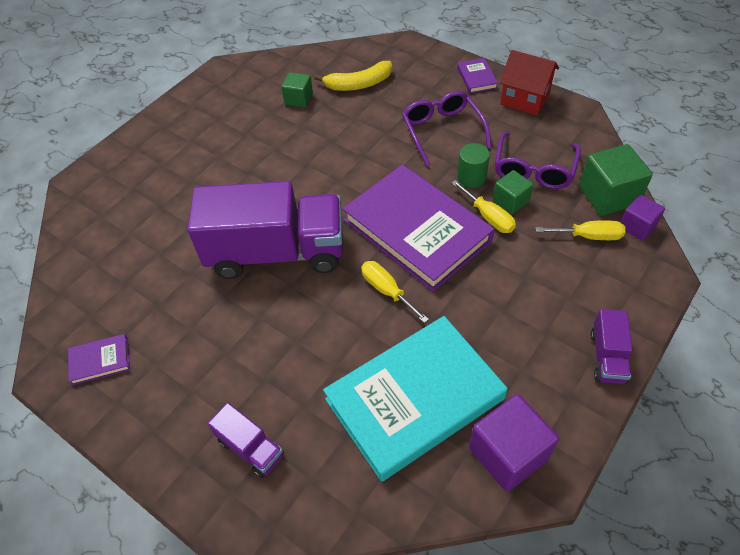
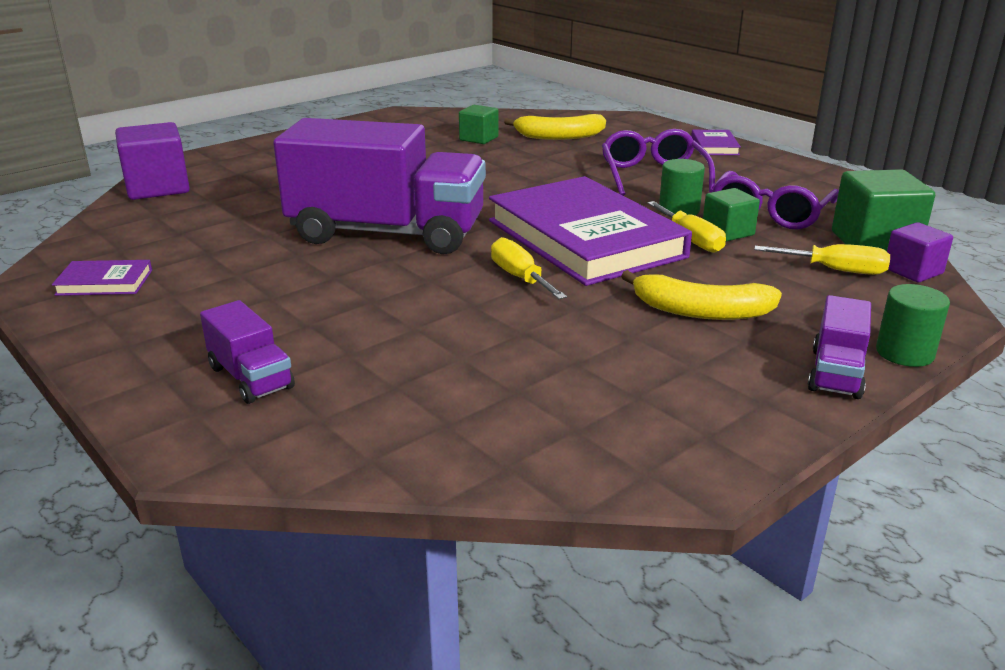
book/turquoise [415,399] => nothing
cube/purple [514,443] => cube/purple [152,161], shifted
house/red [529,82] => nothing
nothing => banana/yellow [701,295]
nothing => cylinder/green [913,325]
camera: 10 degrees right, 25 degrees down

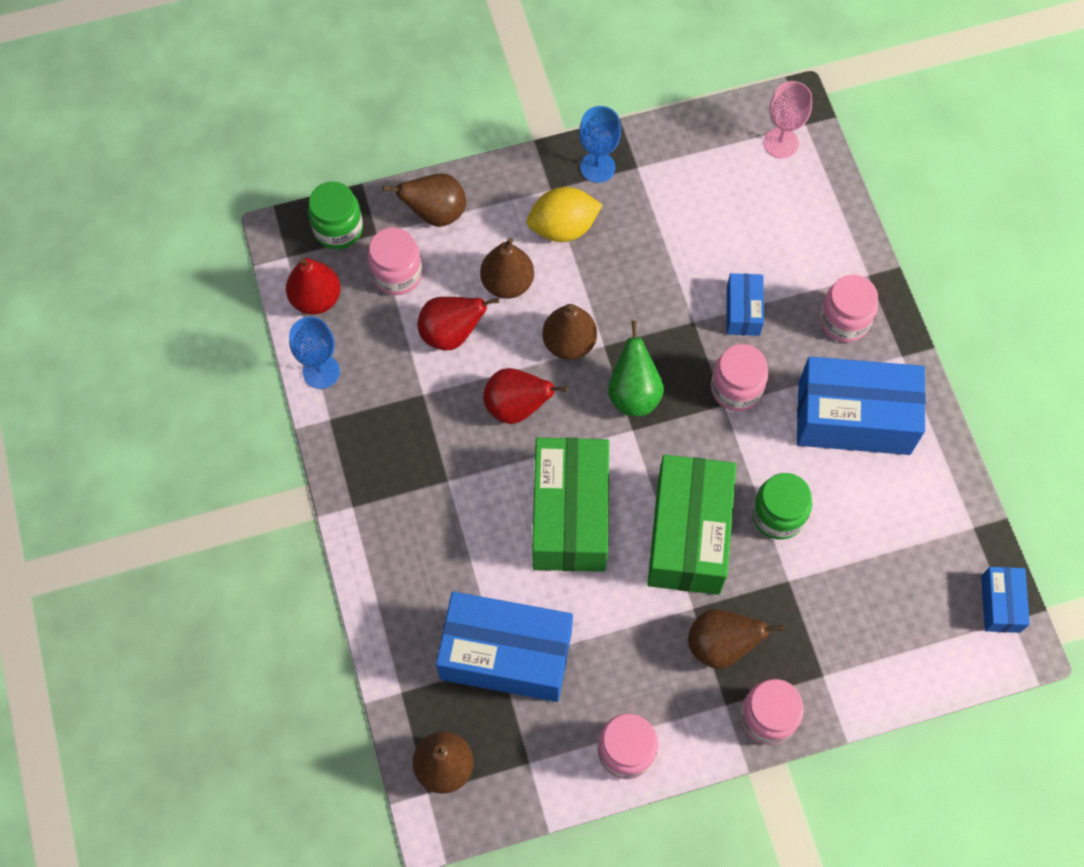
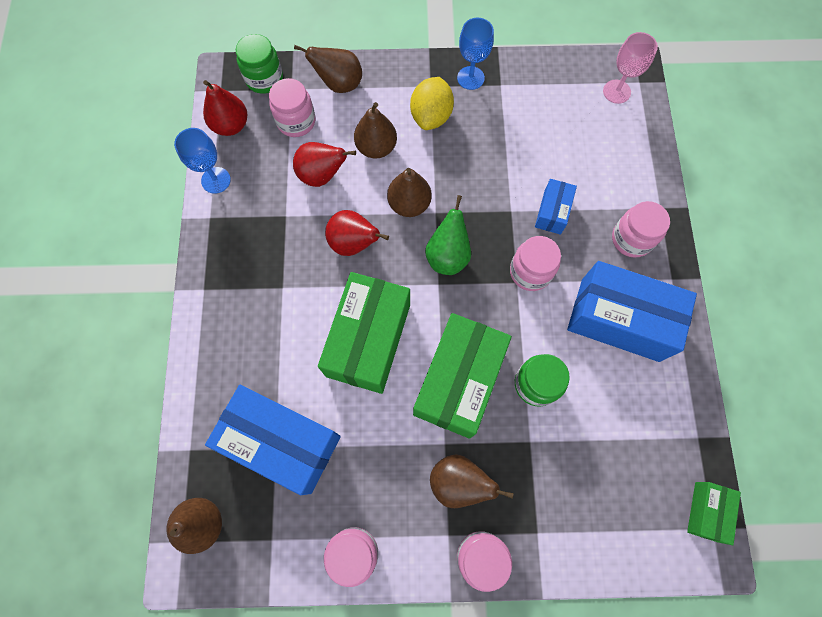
lemon/yellow [564,214] => lemon/yellow [432,103], 75 degrees counterclockwise
box/blue [1005,600] => box/green [714,513]
camera: 15 degrees right, 5 degrees up

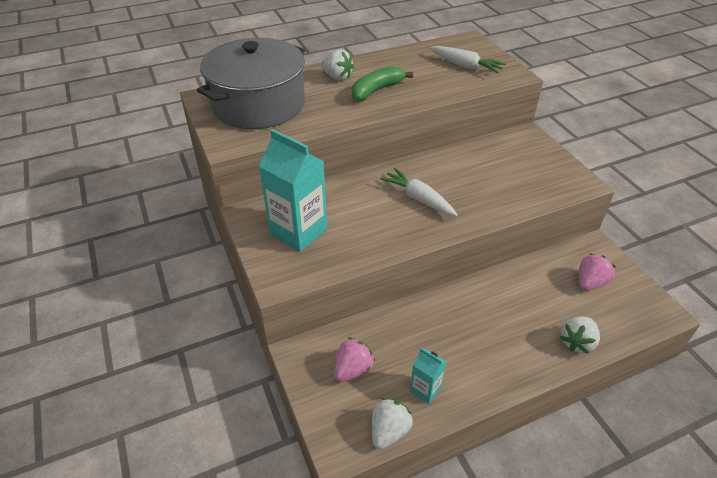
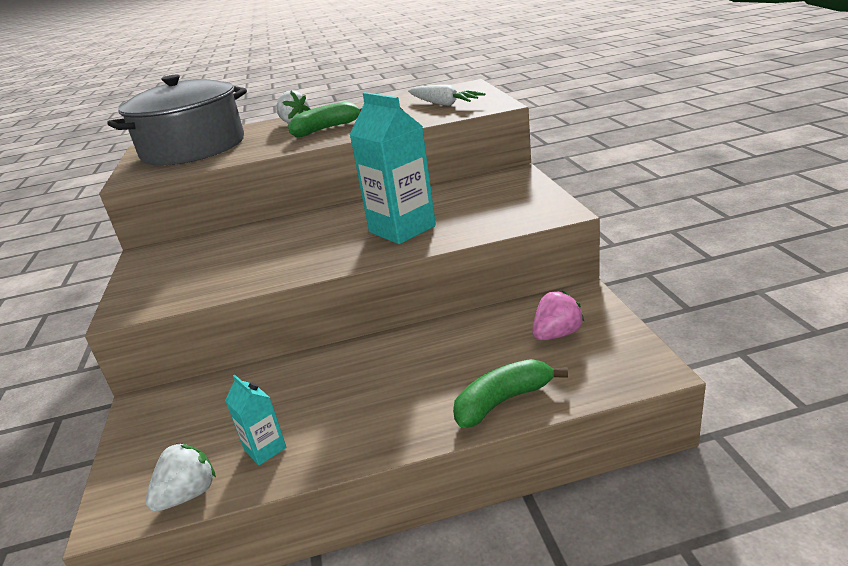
carton/turquoise [293,190] => carton/turquoise [392,168], shifted
strawberry/pink [354,359] => nothing
carrot/white [419,192] => nothing
strawberry/white [580,335] => banana/green [510,393]
camera: 15 degrees right, 15 degrees down

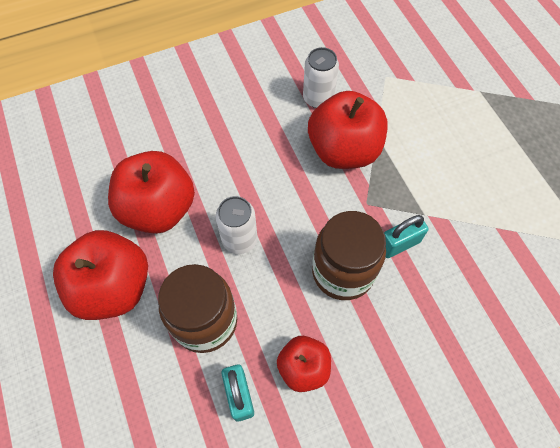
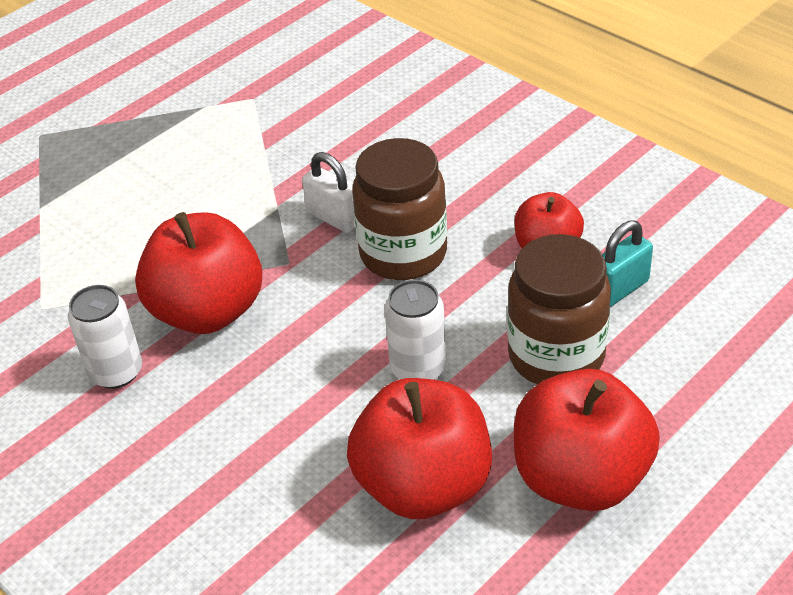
padlock/turquoise [406,236] => padlock/white [328,192]
camera: 110 degrees left, 20 degrees down

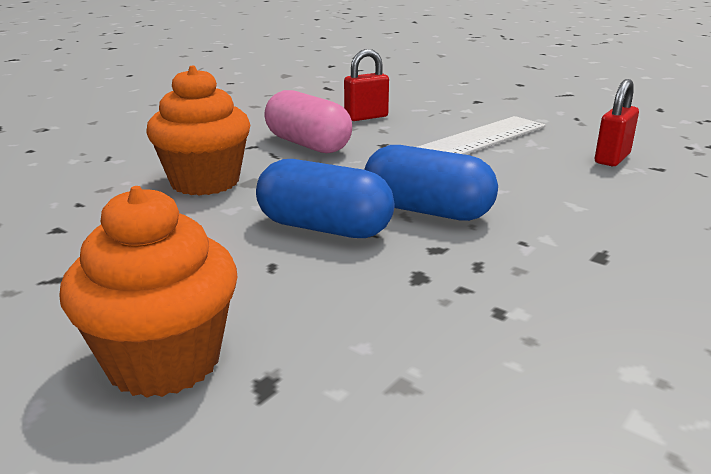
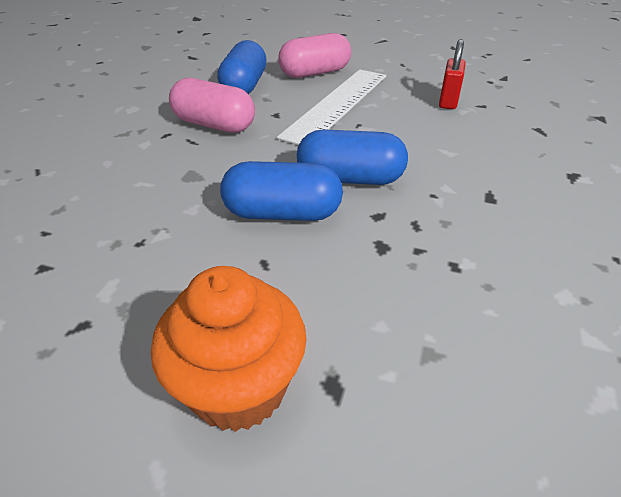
cupcake/orange [198,131] => nothing
padlock/red [366,85] => capsule/blue [241,67]
nothing => capsule/pink [314,55]
camera: 20 degrees left, 15 degrees up

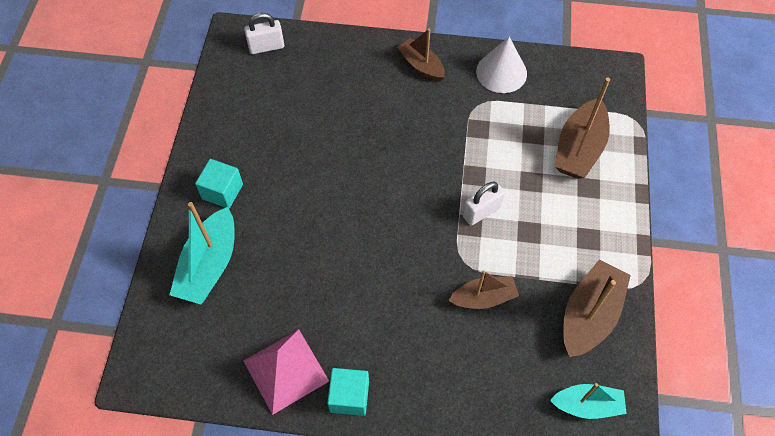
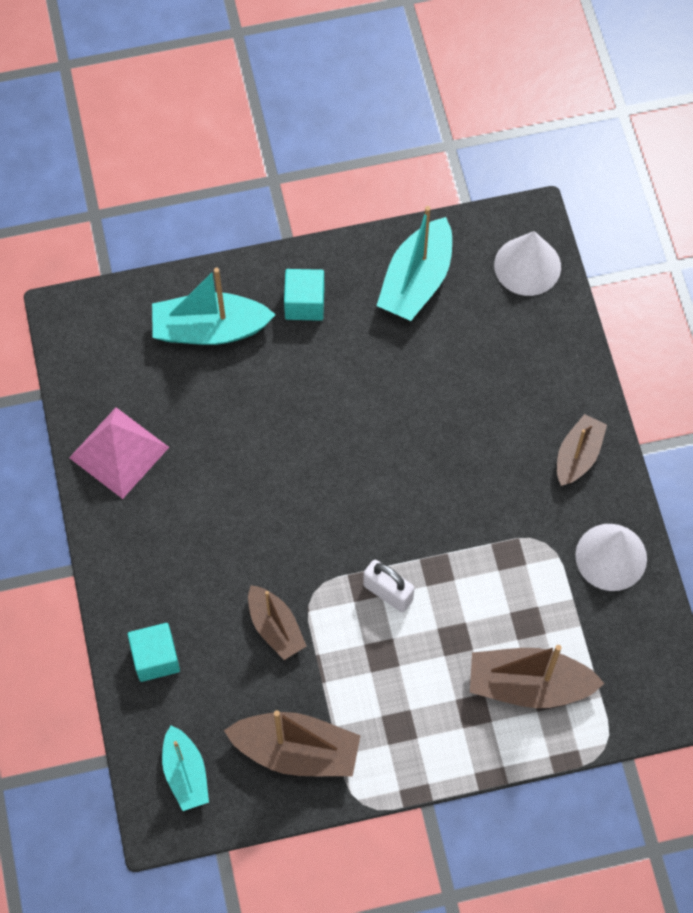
padlock/white [264,33] => cone/white [527,263]
cube/turquoise [348,392] => cube/turquoise [153,652], shifted
nothing => boat/turquoise [414,263]
camera: 70 degrees right, 5 degrees up

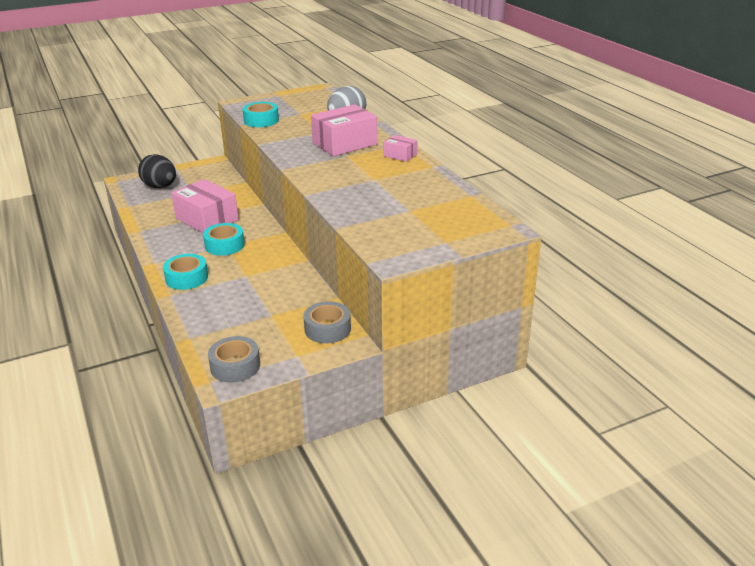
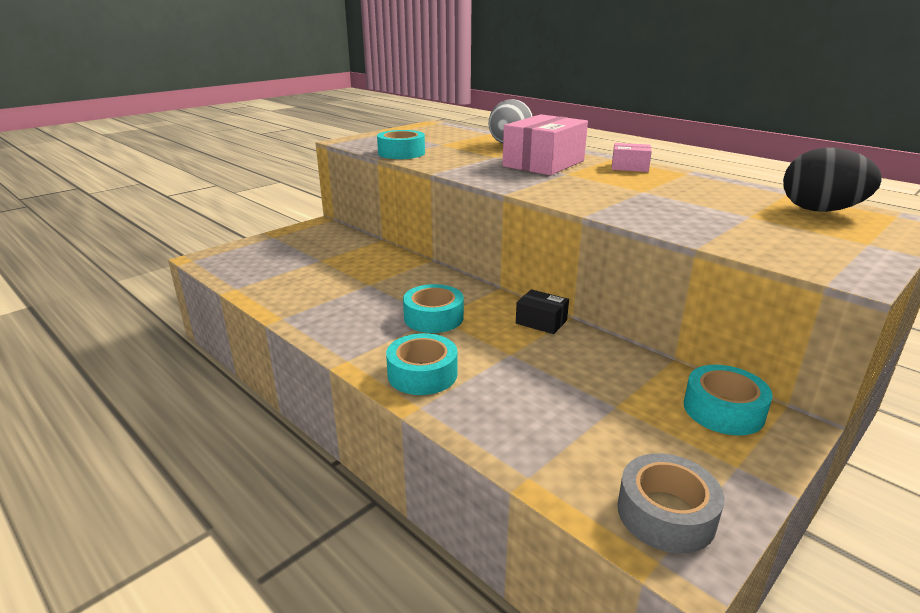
egg/black [157,171] => egg/black [832,180], shifted
box/pink [205,206] => nothing
tape/grey [327,322] => tape/turquoise [728,400]
nothing => box/black [542,311]
camera: 20 degrees left, 5 degrees down

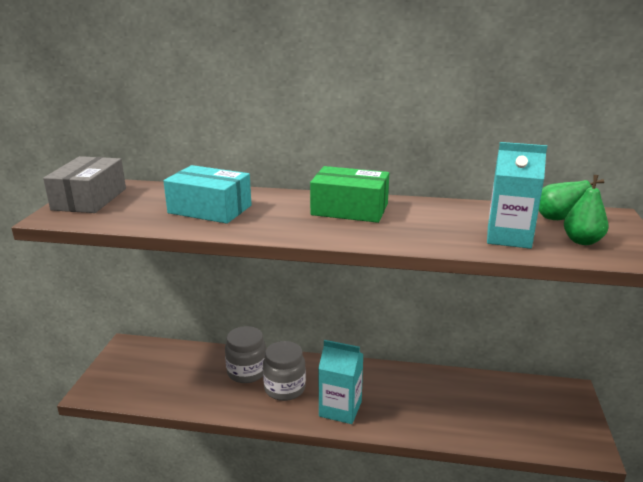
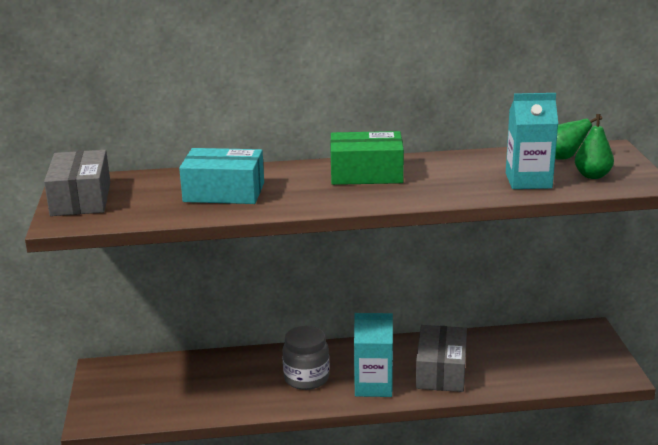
jar/grey [245,354] => nothing
nothing => box/grey [441,358]
camera: 15 degrees left, 0 degrees up

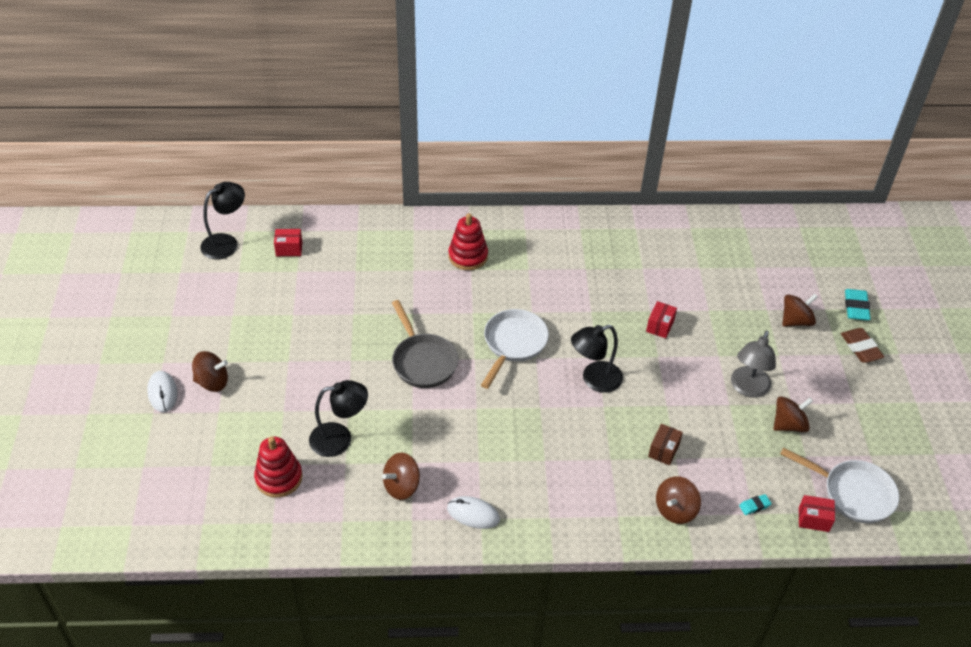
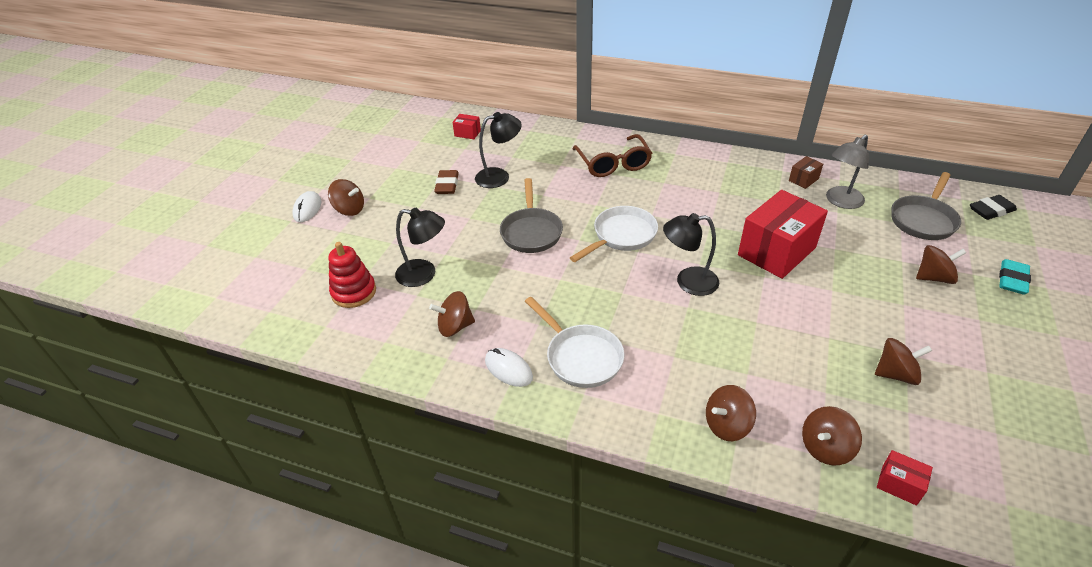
lamp/black [222,221] => lamp/black [498,150], shifted
stacking toy/red [468,241] => glasses/brown [612,155]
box/red [661,319] => box/red [783,234], x2.32
box/brown [665,444] => box/brown [806,172], shifted
lamp/grey [753,364] => lamp/grey [847,172], shifted
eraser/turquoise [755,504] => spinning top/brown [832,435]
pan/white [839,485] => pan/white [574,342], shifted
eraser/brown [862,345] => eraser/brown [446,182], shifted
nothing => pan/grey [926,206]
nothing => eraser/black [993,207]
camera: 25 degrees right, 5 degrees down

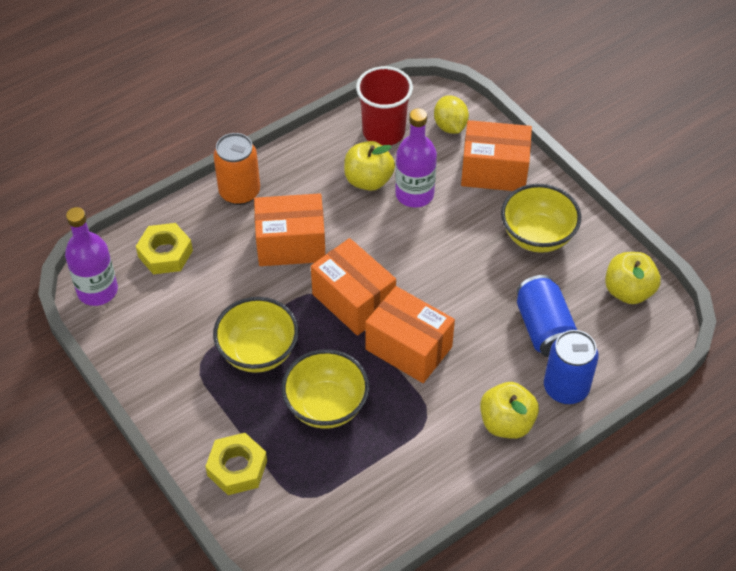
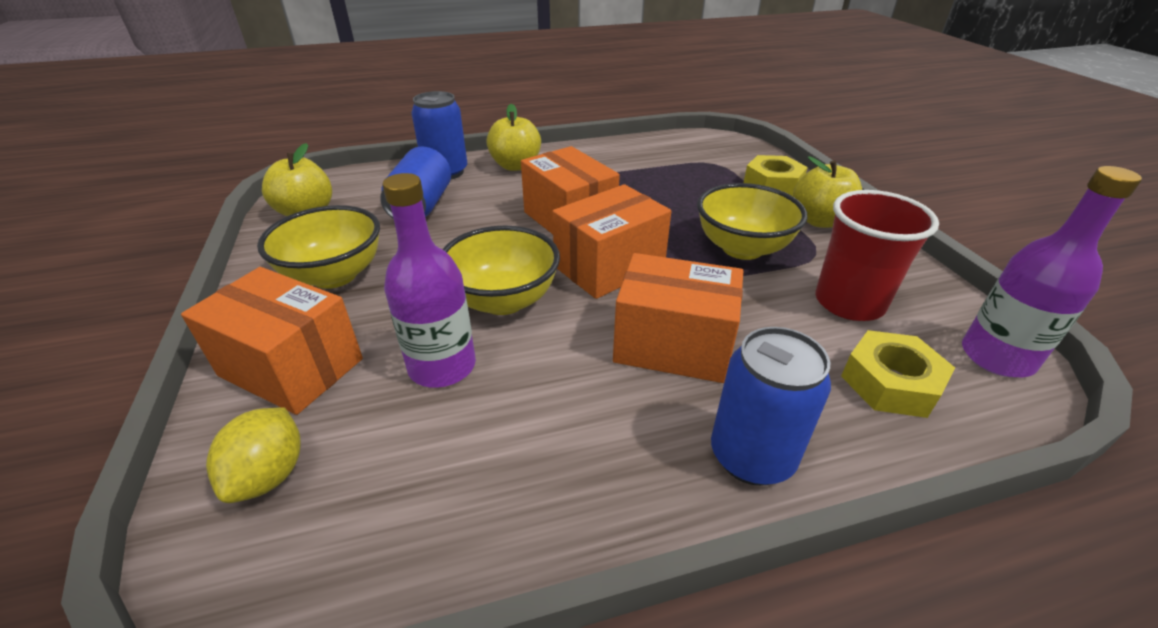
can/orange [236,169] => can/blue [771,406]
bowl/yellow [325,389] => bowl/yellow [501,270], shifted
box/orange [353,287] => box/orange [611,241], 75 degrees clockwise
apple/yellow [369,166] => apple/yellow [827,192], shifted
cup/red [384,106] => cup/red [877,255], shifted
camera: 160 degrees left, 15 degrees down

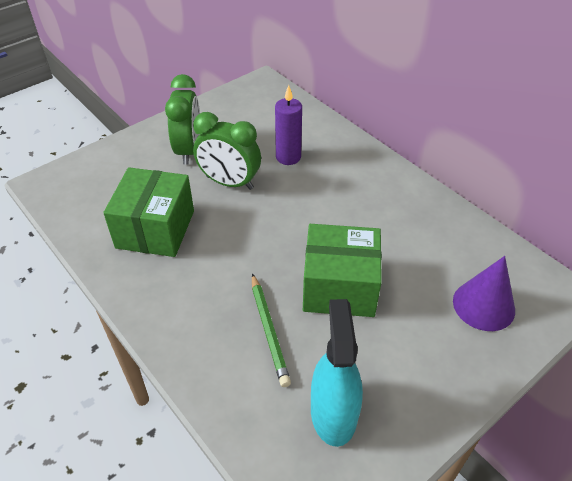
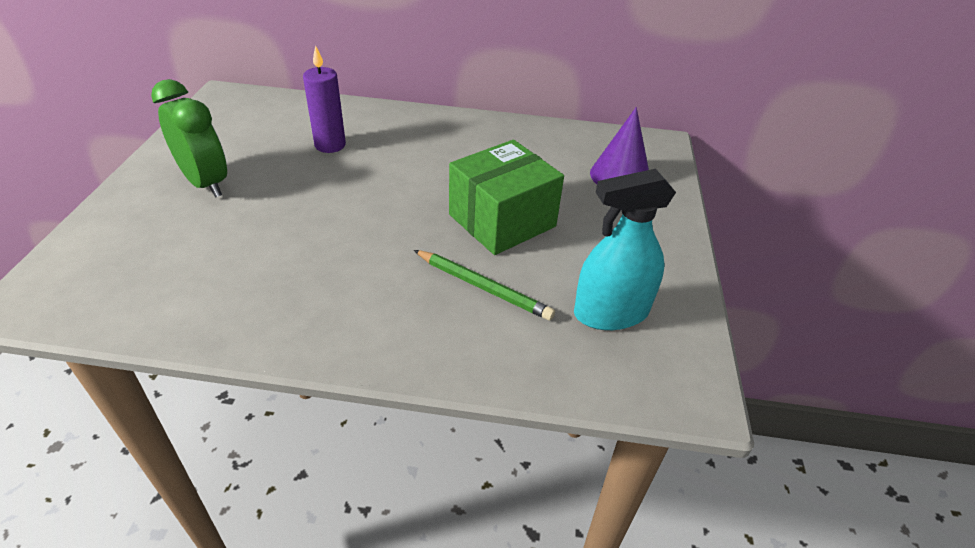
box/green [148,212] => nothing
clock/green [227,151] => nothing
spray bottle/turquoise [337,373] => spray bottle/turquoise [625,249], 60 degrees counterclockwise
camera: 45 degrees left, 5 degrees down

